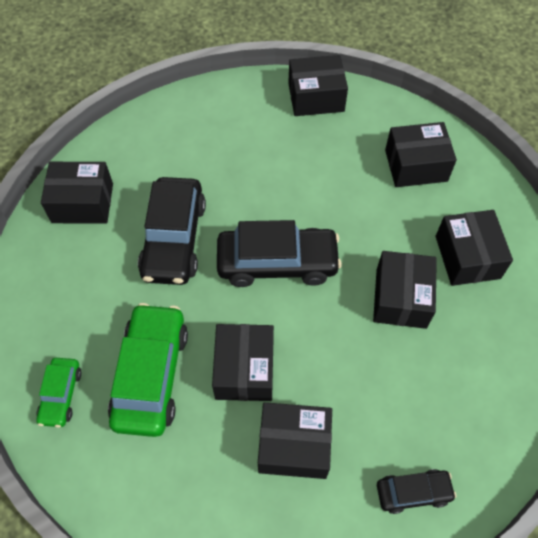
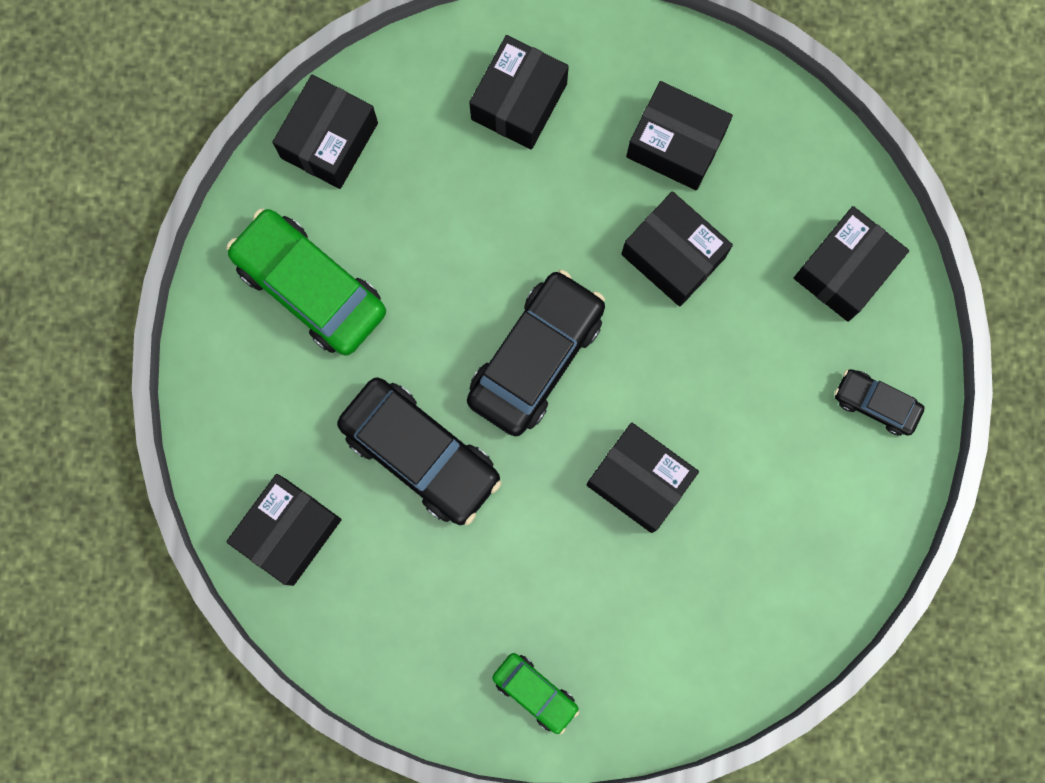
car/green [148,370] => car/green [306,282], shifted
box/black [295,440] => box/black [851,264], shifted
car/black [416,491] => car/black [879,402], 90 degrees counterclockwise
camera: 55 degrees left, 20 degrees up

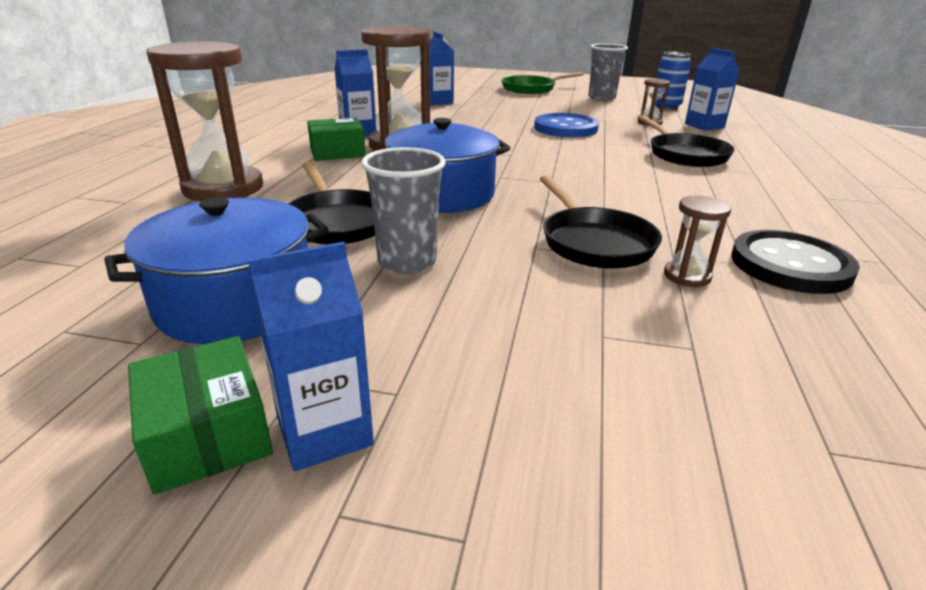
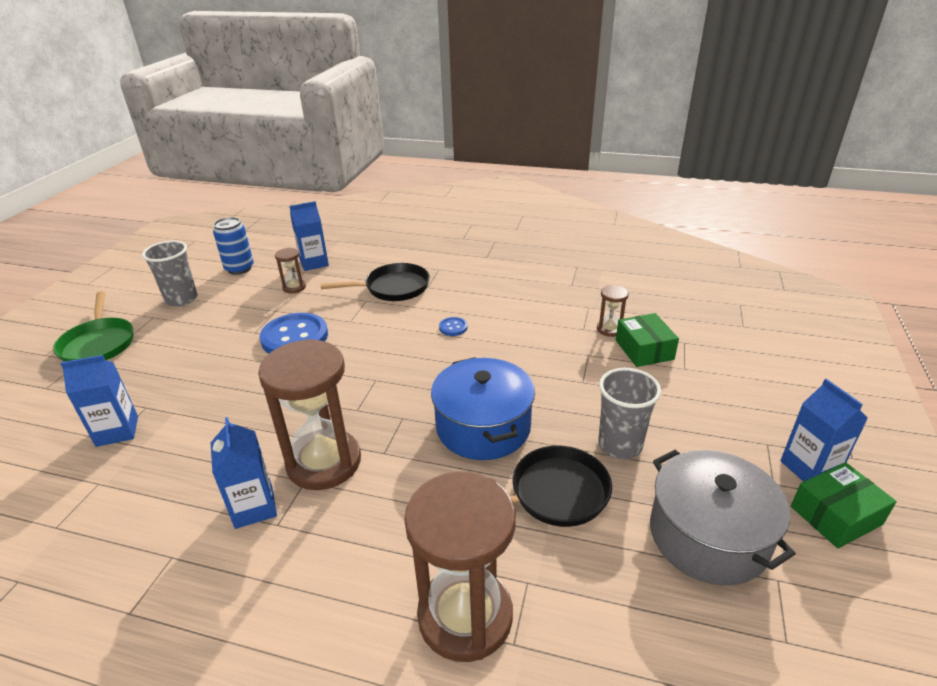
pot/blue [216,270] => pot/grey [723,518]
box/green [336,139] => box/green [647,340], shifted
pan/black [601,222] => nothing
button/black [795,262] => nothing
nothing => button/blue [453,326]
camera: 85 degrees left, 5 degrees up

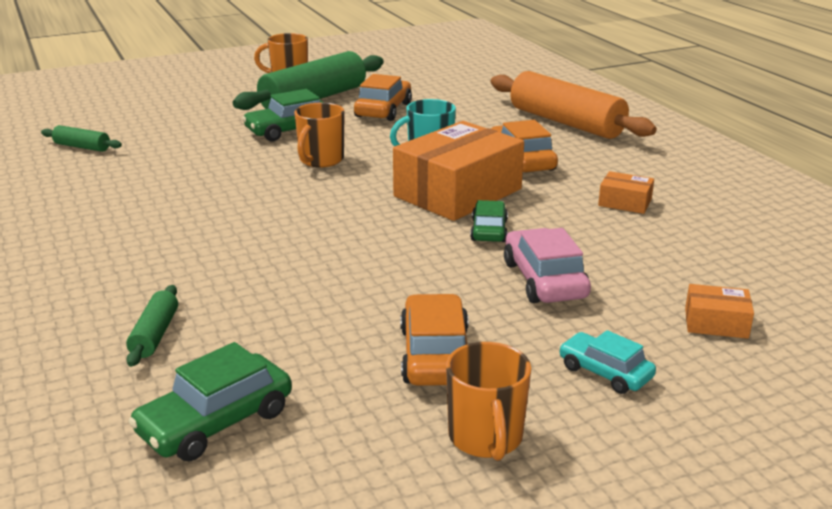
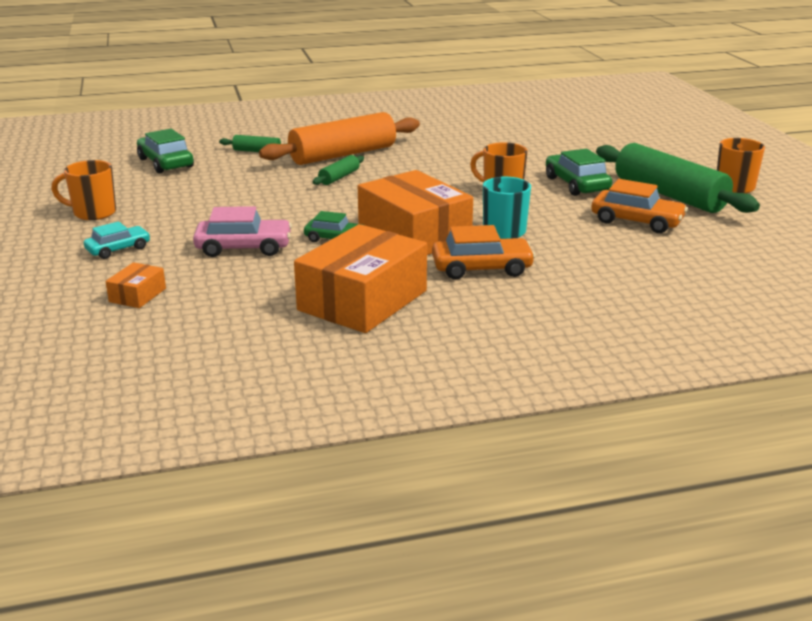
rolling pin/green [81,138] => rolling pin/green [338,170], shifted
car/orange [434,340] => nothing
rolling pin/orange [574,105] => rolling pin/orange [339,138], shifted
box/orange [626,192] => box/orange [360,278], x2.30
camera: 100 degrees right, 0 degrees up

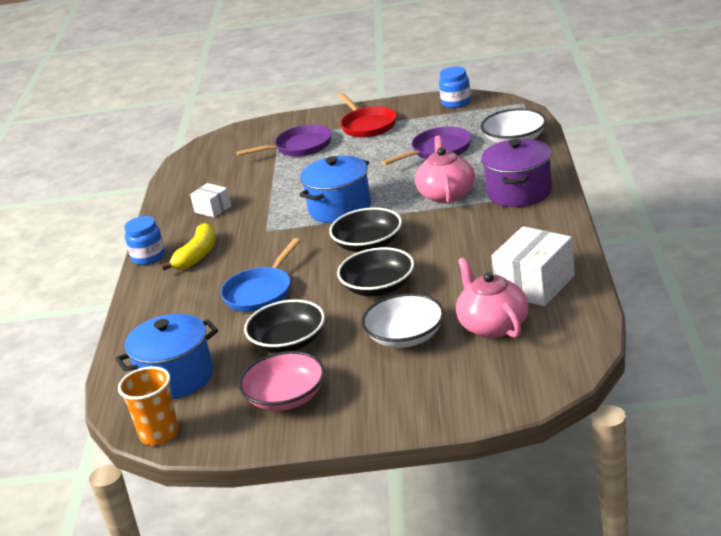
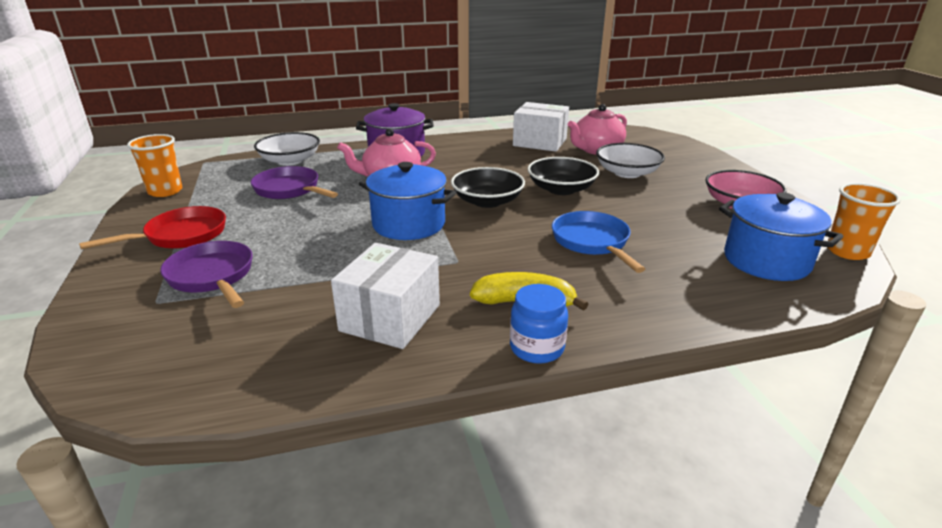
box/white [210,200] => box/white [385,296], x1.83
pan/blue [260,275] => pan/blue [598,242], 120 degrees counterclockwise
bowl/black [284,326] => nothing
jar/blue [455,87] => cup/orange [154,165]
camera: 110 degrees left, 0 degrees up

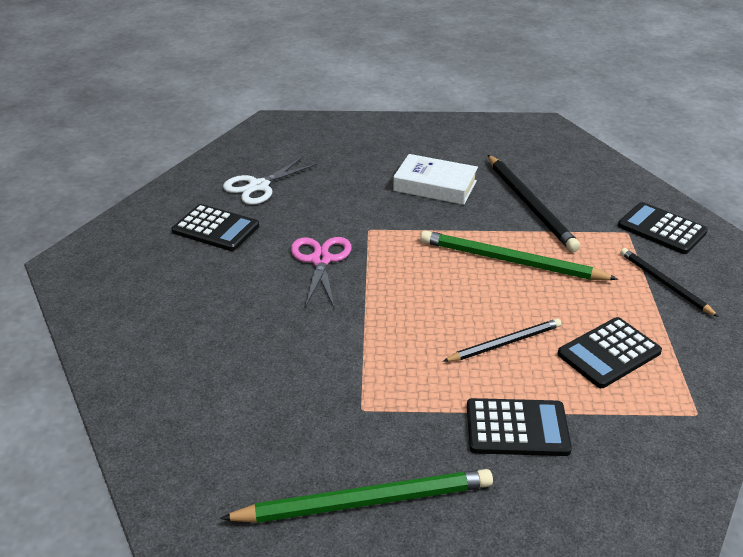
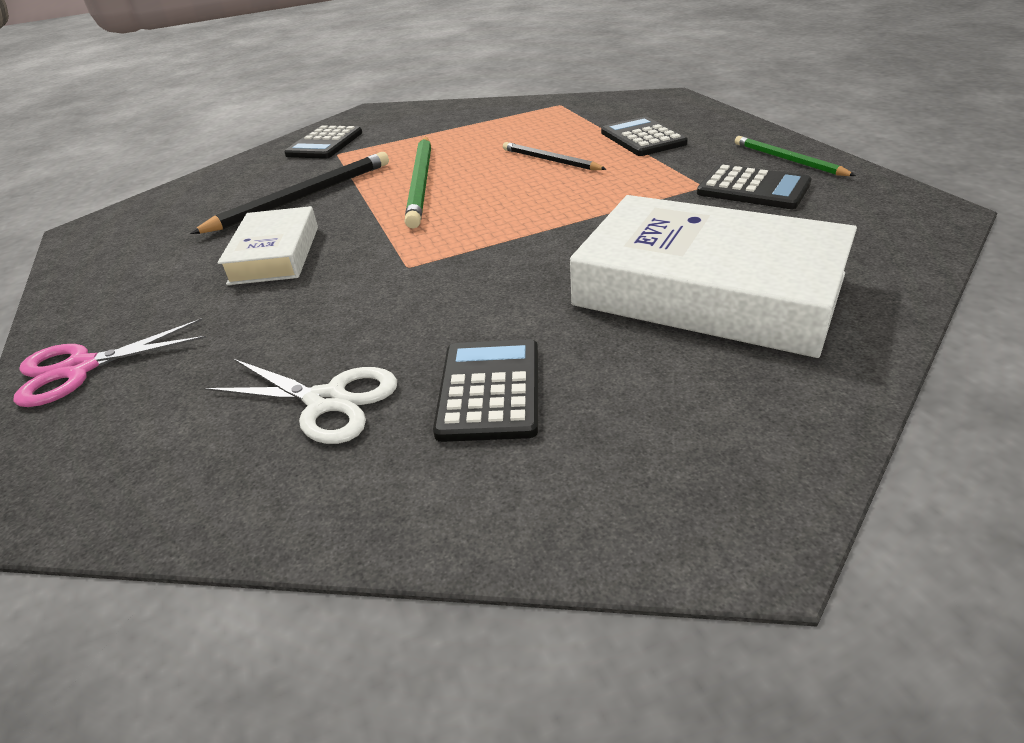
pencil/green [356,496] => pencil/green [795,156], x0.61
scissors/pink [321,272] => scissors/pink [109,362], shifted
calculator/black [610,352] => calculator/black [754,186], shifted
pencil/black [669,282] => nothing
nothing => book/white [713,276]
camera: 110 degrees left, 0 degrees up

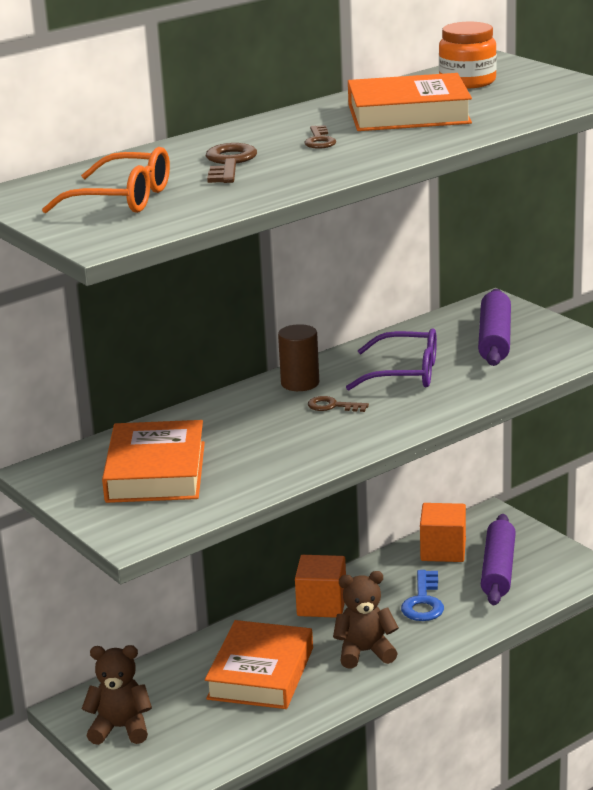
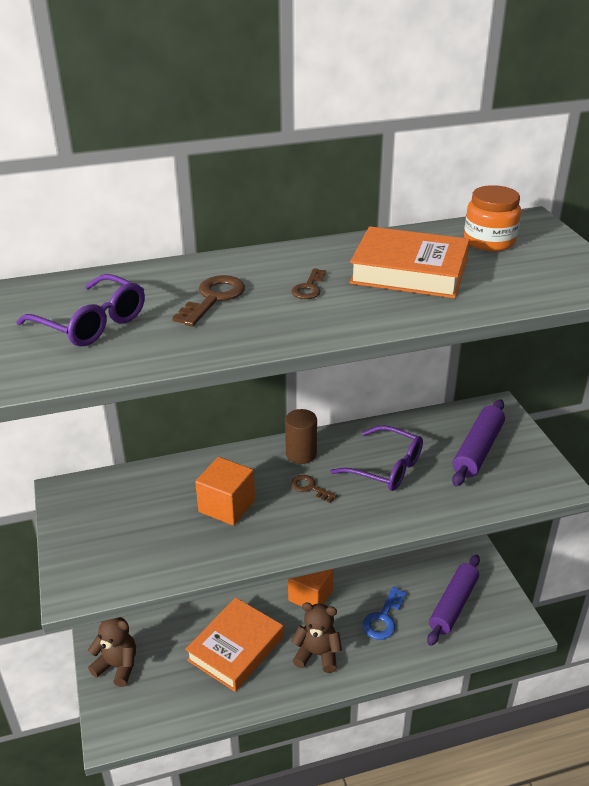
glasses/orange [106,180] => glasses/purple [81,310]
book/orange [153,461] => nothing
cube/orange [443,532] => cube/orange [225,491], shifted
camera: 20 degrees right, 10 degrees up

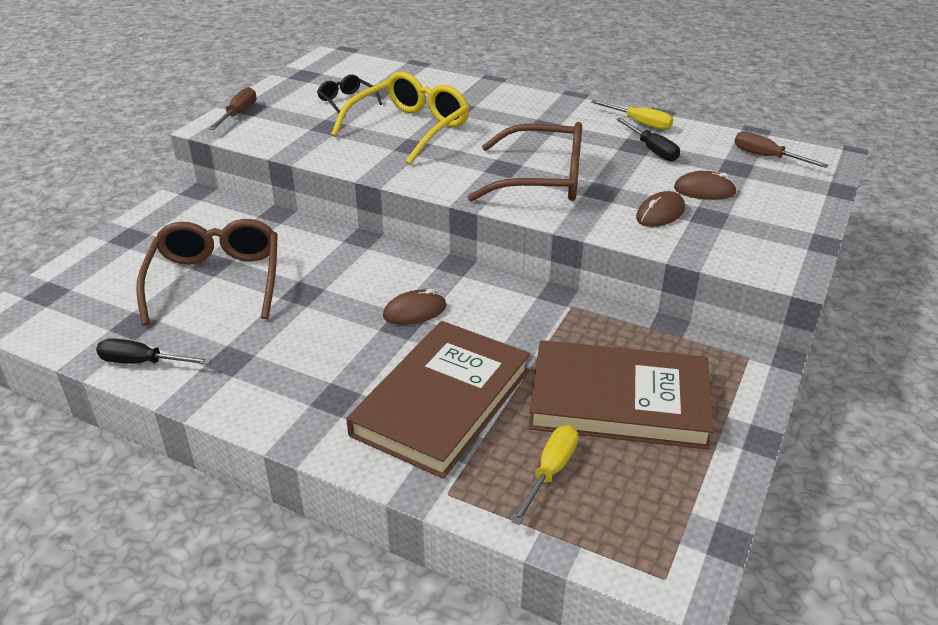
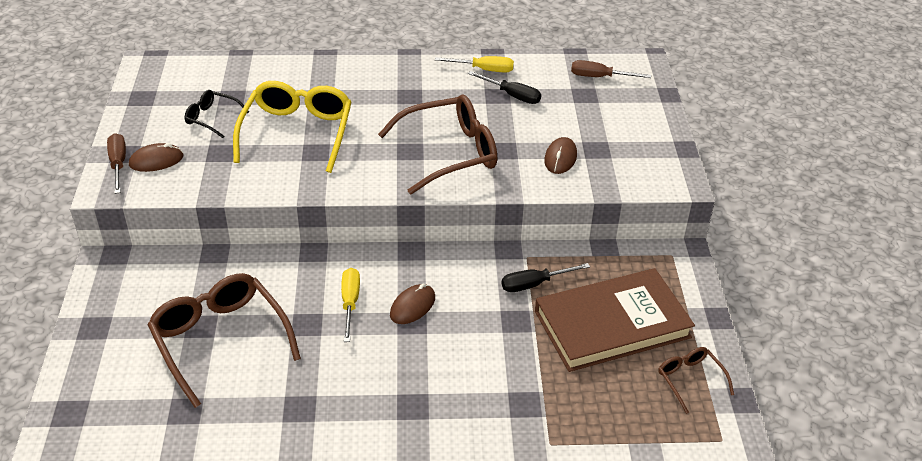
screwdriver/black [153,351] => screwdriver/black [546,277], shifted
book/brown [438,400] => nothing
screwdriver/yellow [545,475] => screwdriver/yellow [350,305], shifted
mouse/brown [705,185] => mouse/brown [156,157], shifted
nothing => glasses/brown [696,380]
camera: 30 degrees left, 5 degrees up

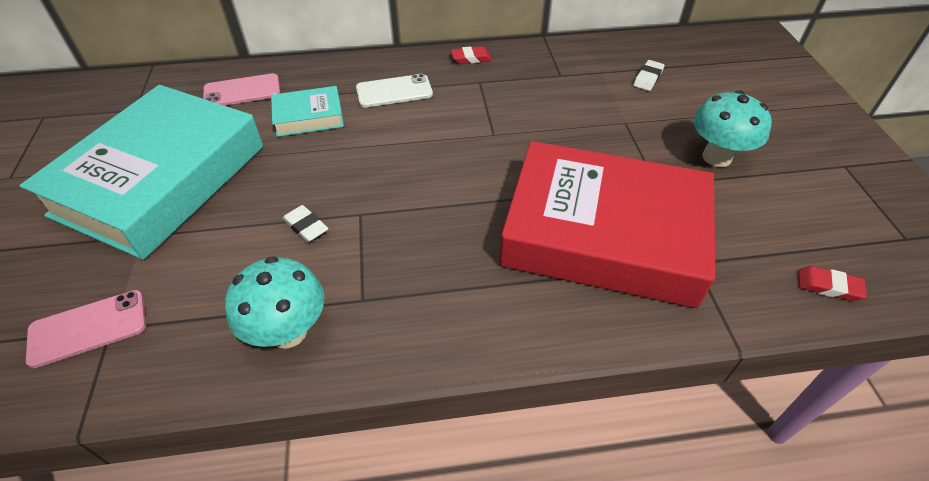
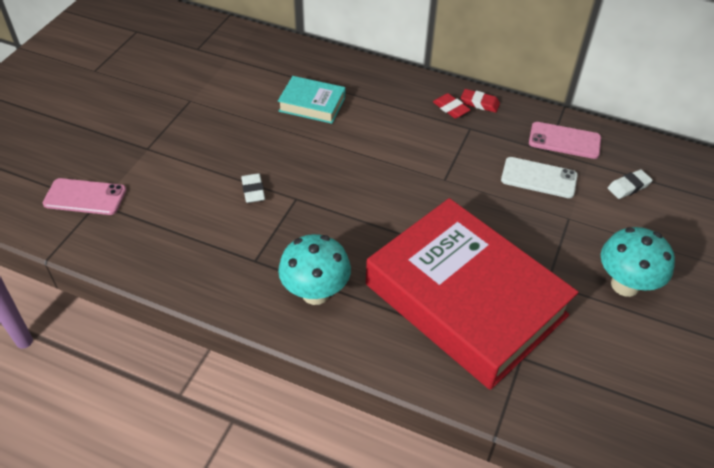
book/turquoise [141,172] => nothing
phone/pink [241,89] => phone/pink [565,140], shifted
mushroom/turquoise [275,302] => mushroom/turquoise [314,269], shifted
phone/white [394,90] => phone/white [539,177], shifted
eraser/red [832,283] => eraser/red [452,105], shifted
camera: 30 degrees right, 0 degrees up

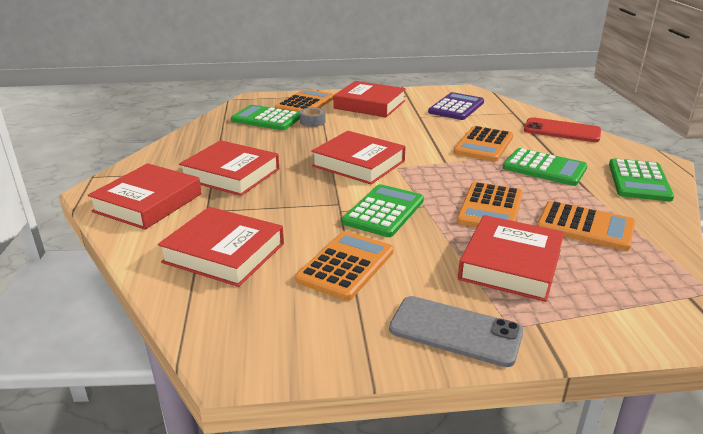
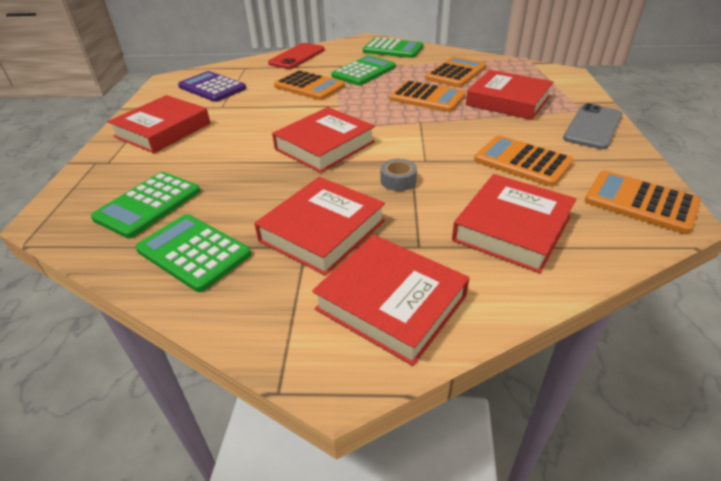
calculator/orange [304,100] => calculator/orange [643,202], shifted
tape/grey [313,117] => tape/grey [399,175], shifted
calculator/green [383,210] => calculator/green [193,253], shifted
camera: 80 degrees left, 10 degrees up

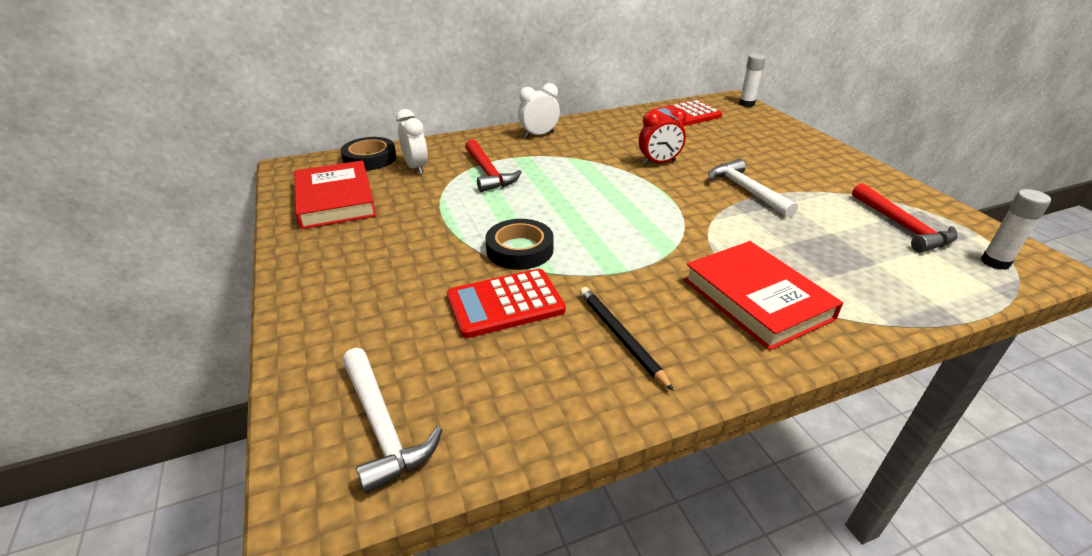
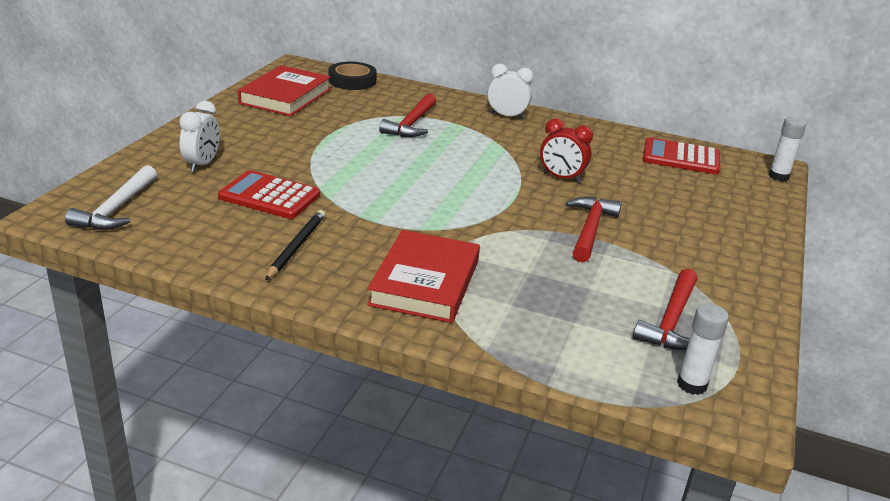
clock/white [412,141] => clock/white [199,136], shifted
tape/black [519,244] => nothing
hammer/white [753,188] => hammer/red [594,229]
camera: 40 degrees right, 5 degrees down

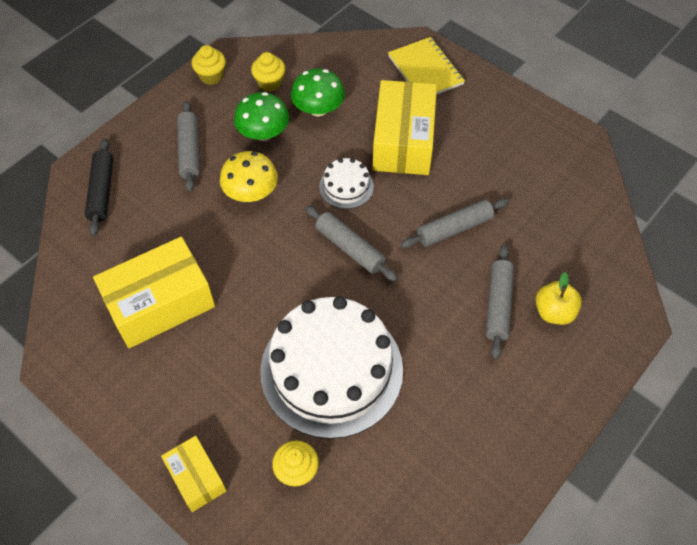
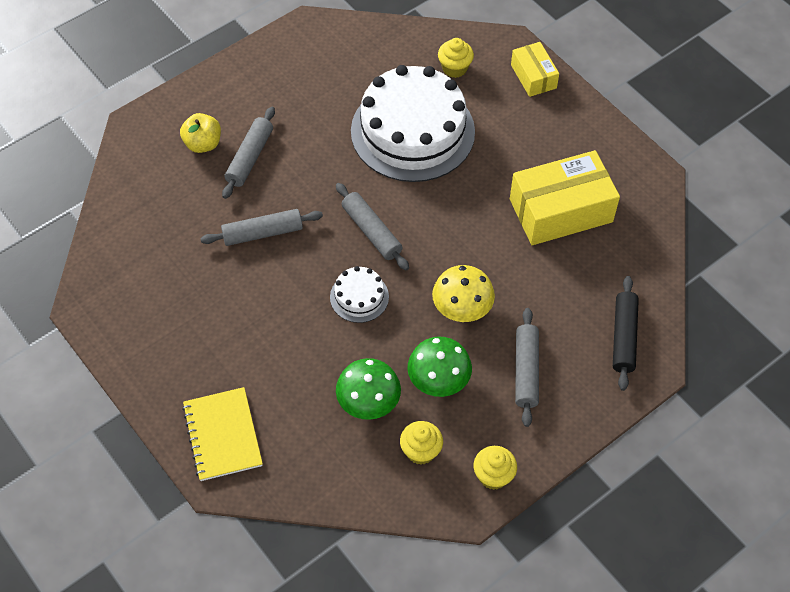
box/yellow [405,127] => nothing
camera: 170 degrees left, 0 degrees up

